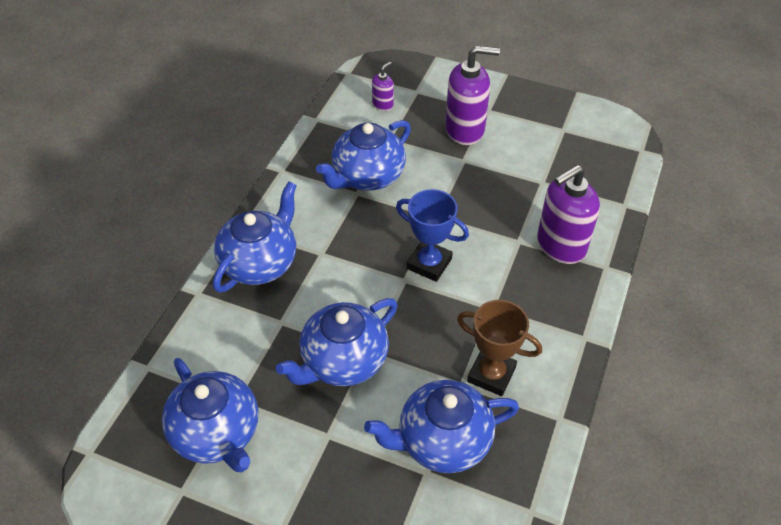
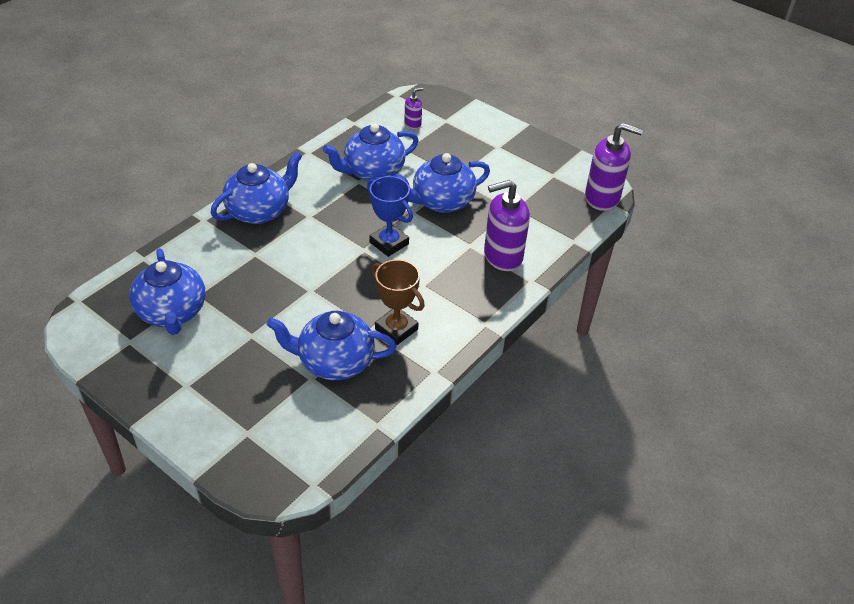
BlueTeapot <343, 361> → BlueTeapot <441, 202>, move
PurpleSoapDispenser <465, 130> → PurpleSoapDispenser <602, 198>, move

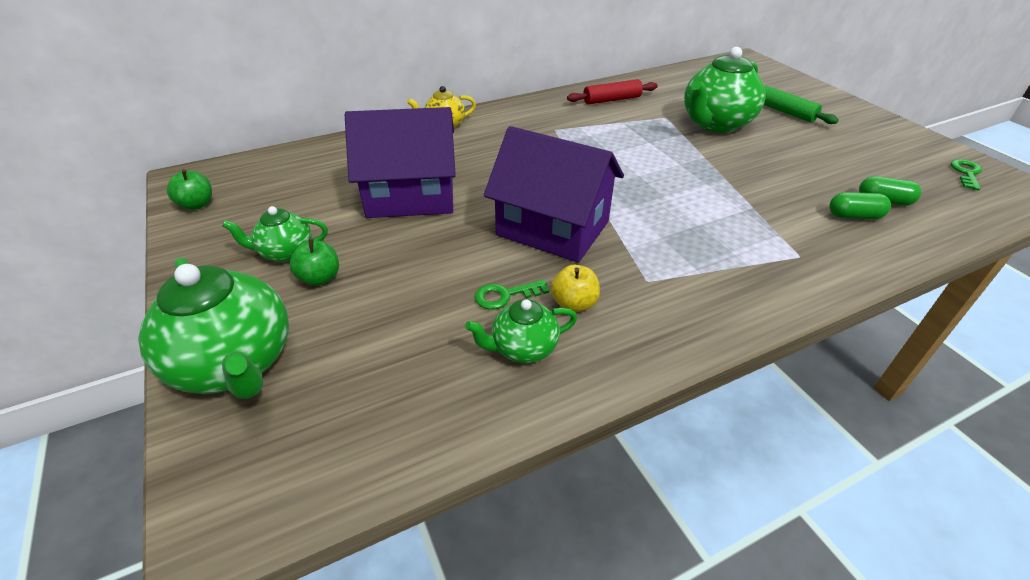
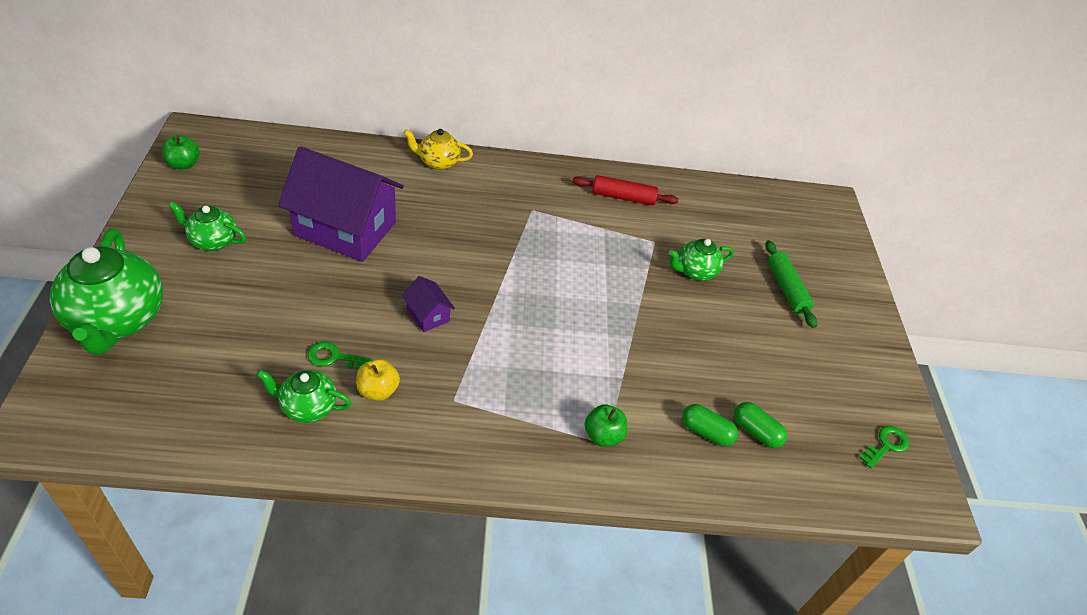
PurpleHouse <553, 228> → PurpleHouse <428, 315>, x0.42
GreenApple <320, 278> → GreenApple <603, 435>, move
GreenTeapot <715, 124> → GreenTeapot <695, 271>, x0.54

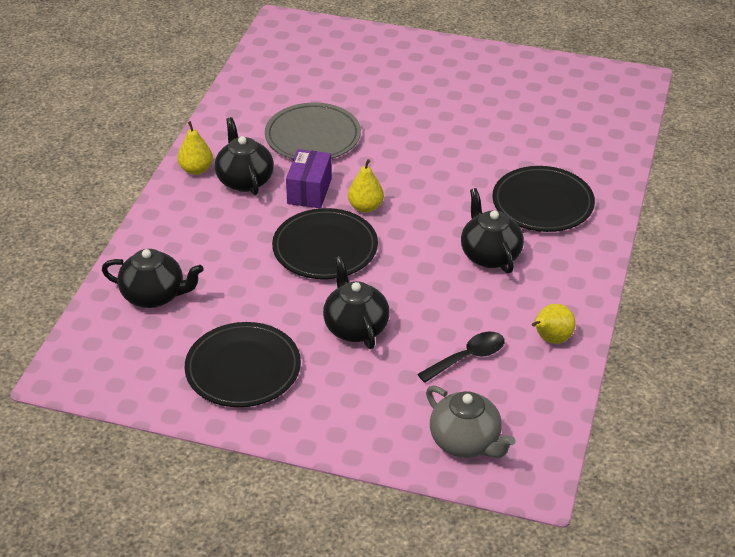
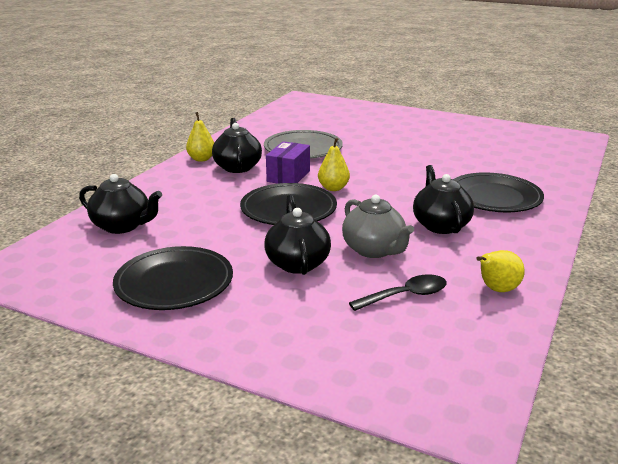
GreyTeapot <466, 442> → GreyTeapot <374, 250>, move

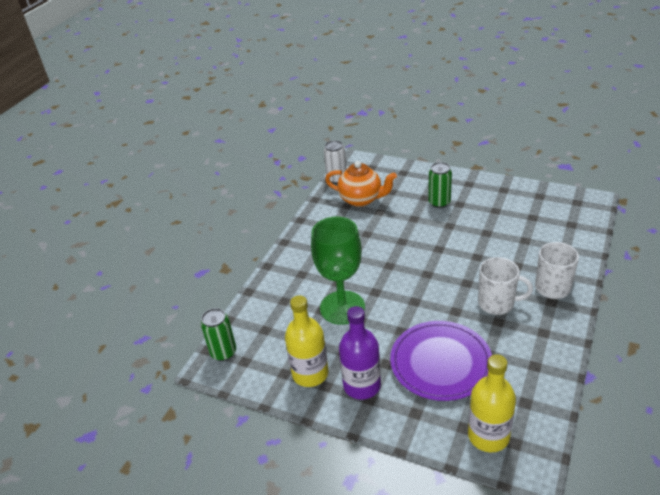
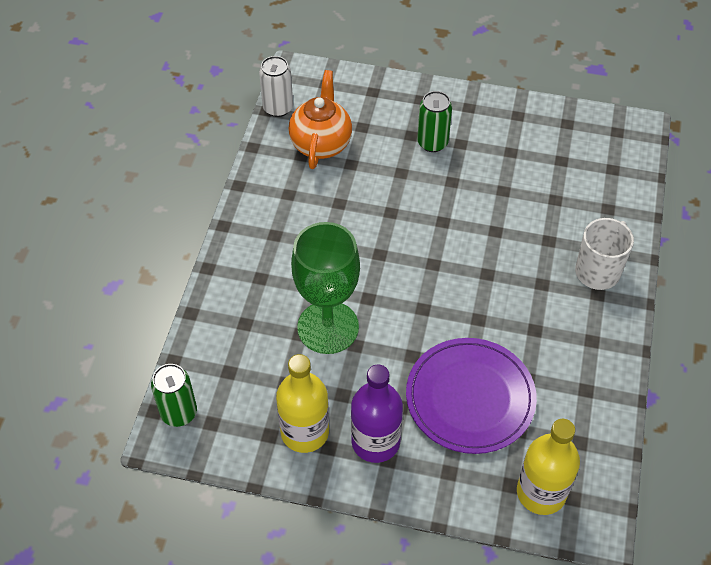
OrangeTeapot <361, 199> → OrangeTeapot <321, 143>, 90 degrees counterclockwise
WhiteMug <497, 303> → -

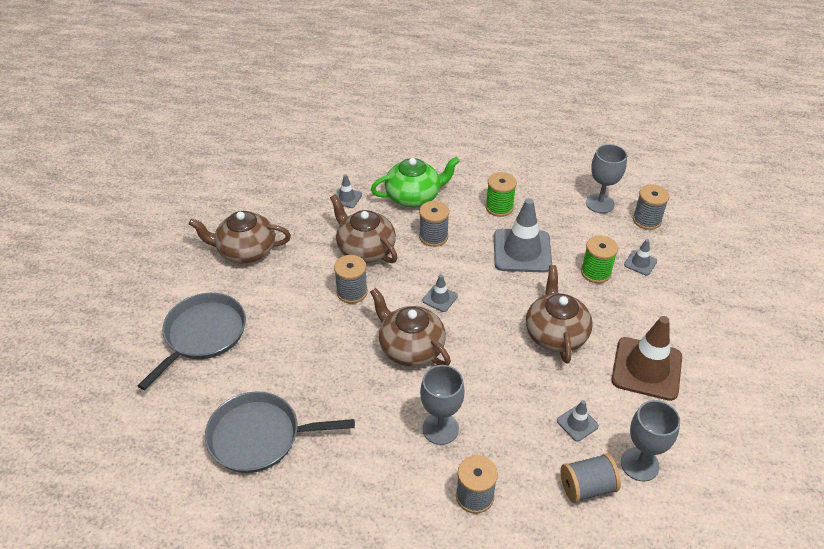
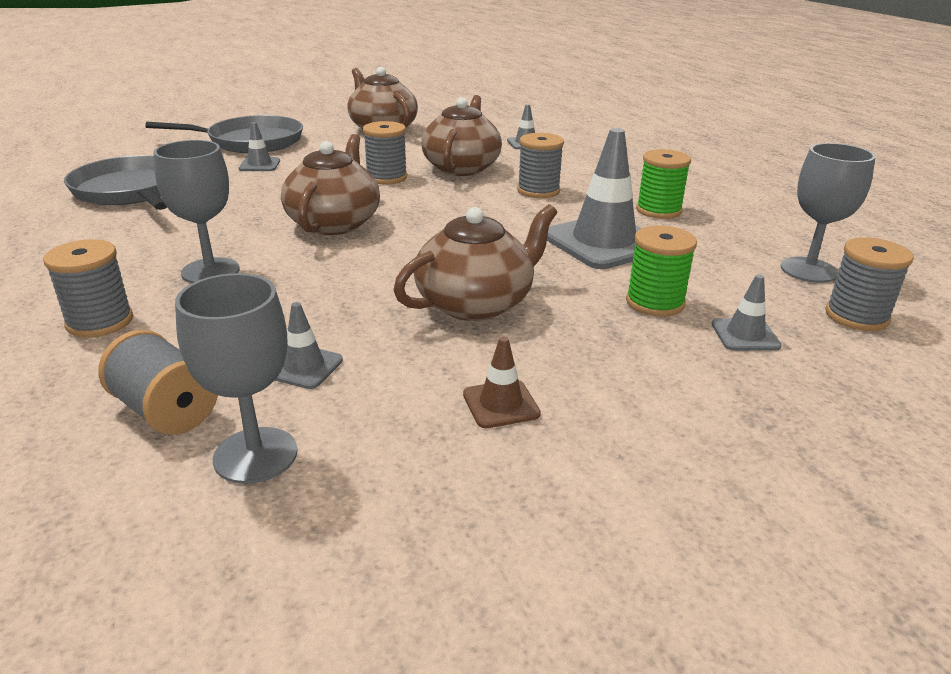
GreyTrafficCone <440, 298> → GreyTrafficCone <259, 165>, move
BrownTrafficCone <646, 369> → BrownTrafficCone <501, 404>, x0.47
GreenTeapot <414, 196> → -

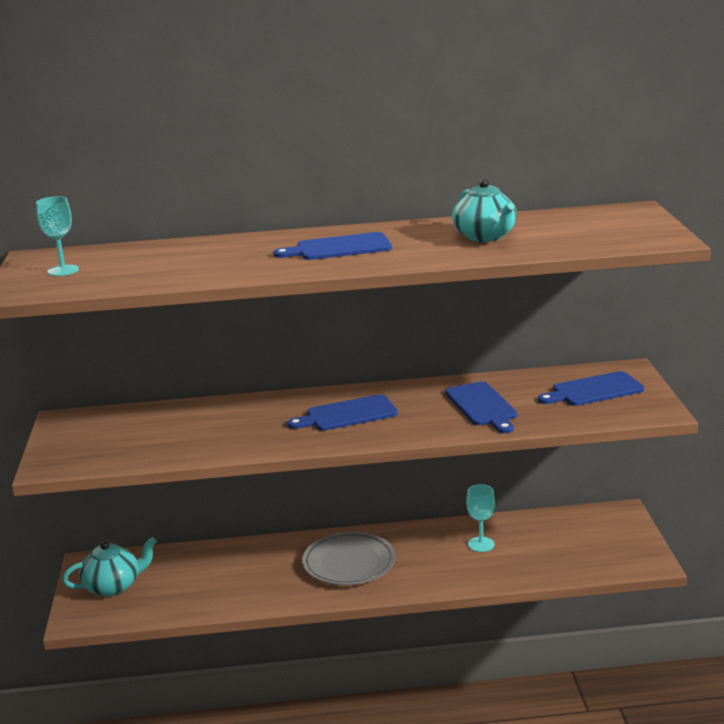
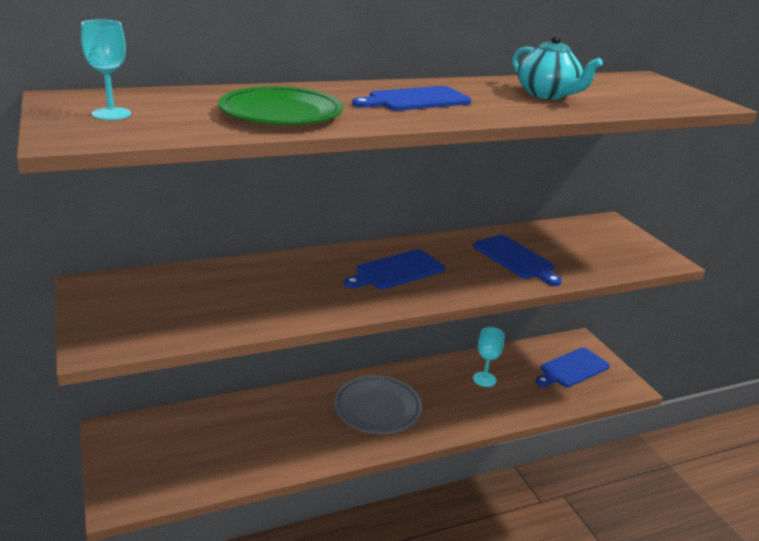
- → GreenPlate <281, 113>
BlueCuttingBoard <594, 390> → BlueCuttingBoard <572, 369>, move
TurquoiseTeapot <113, 586> → -

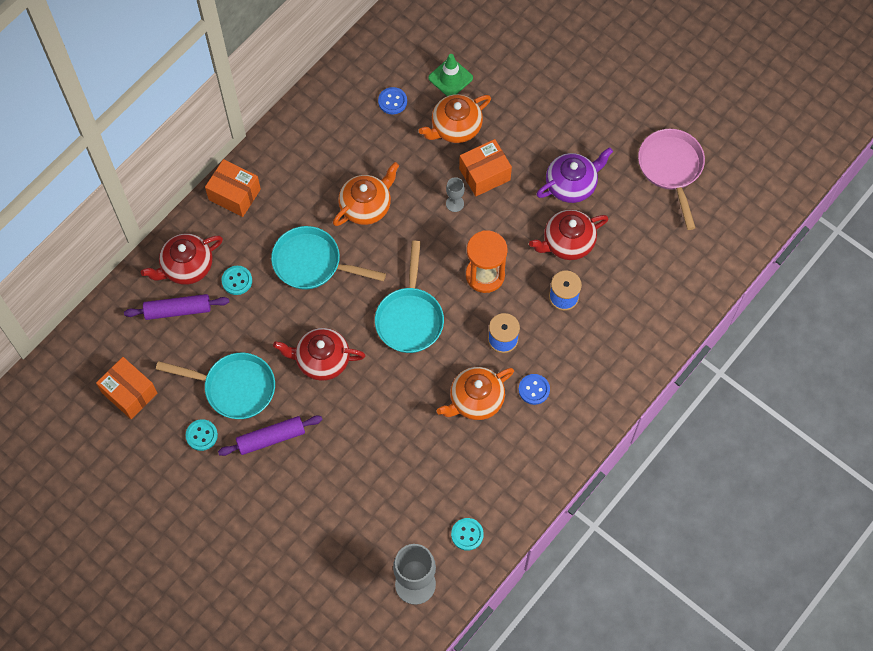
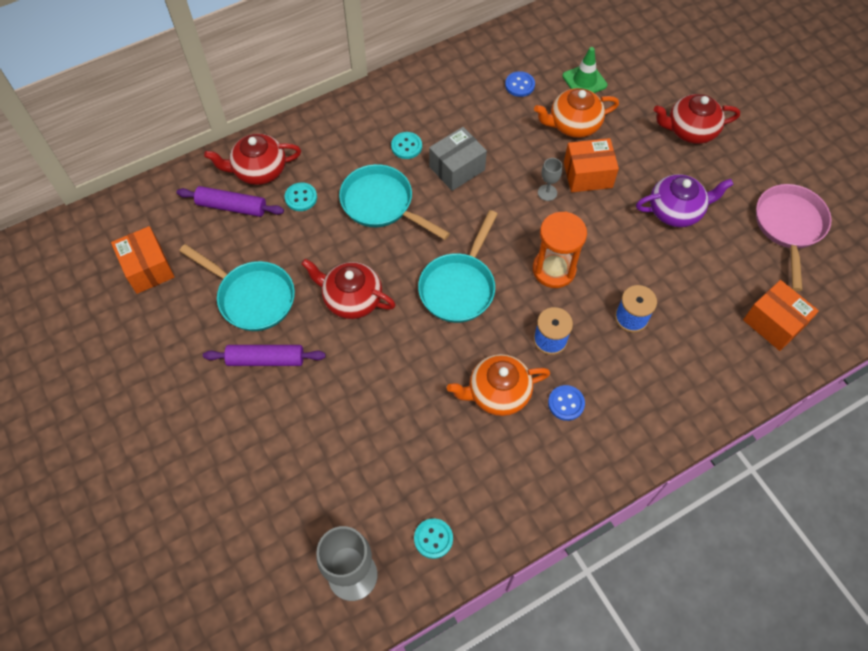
TurquoiseButton <201, 435> → TurquoiseButton <406, 146>, move
OrangeTeapot <366, 206> → GreyBox <457, 168>
RedTeapot <567, 242> → RedTeapot <690, 130>, move
OrangeBox <234, 194> → OrangeBox <773, 323>, move

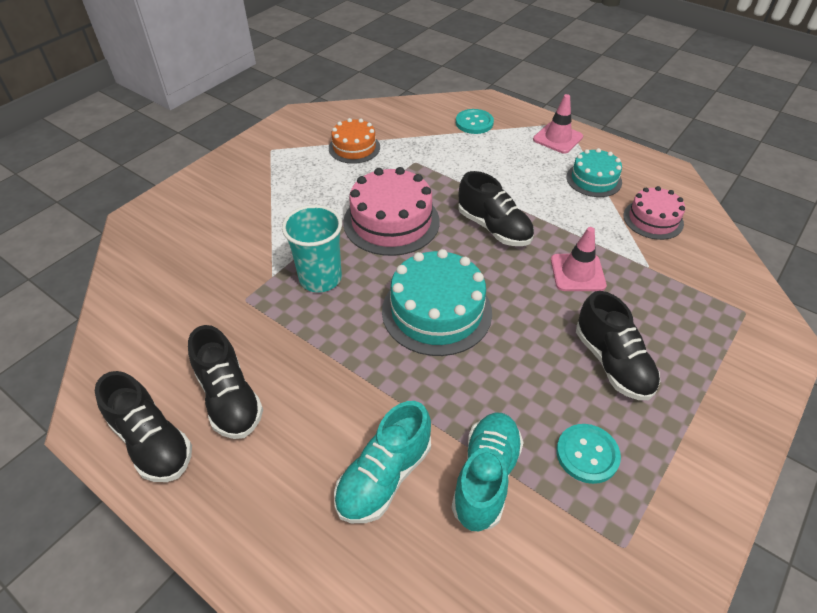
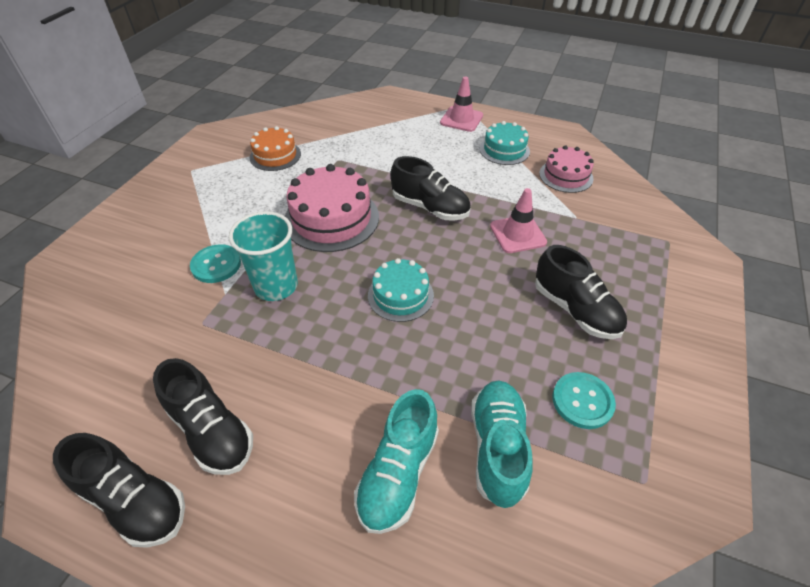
TurquoiseButton <474, 123> → TurquoiseButton <216, 265>, move
TurquoiseCake <436, 311> → TurquoiseCake <400, 295>, x0.61

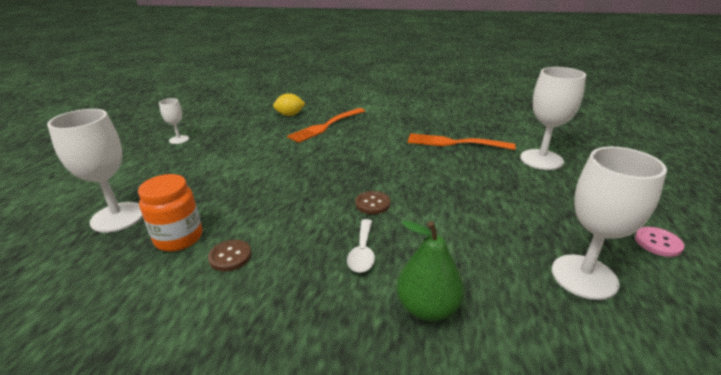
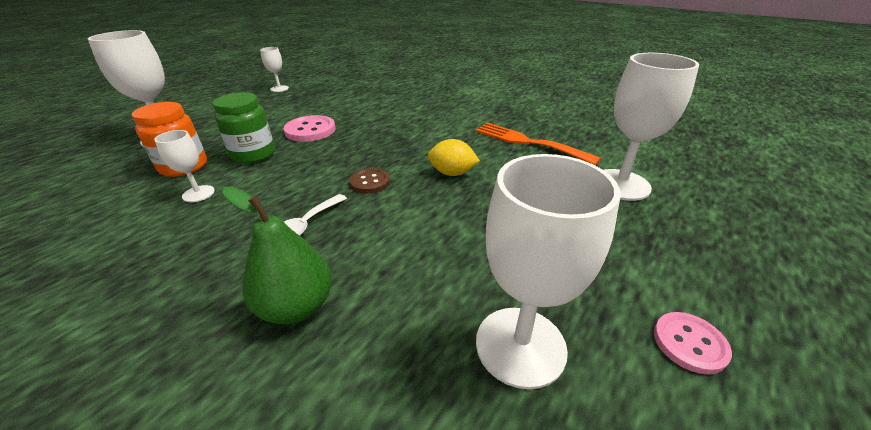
BrownButton <230, 256> → WhiteGoblet <198, 194>
- → GreenJar <253, 155>
- → PinkButton <310, 130>
YellowLemon <290, 115> → YellowLemon <452, 173>, move
OrangeFork <326, 126> → -

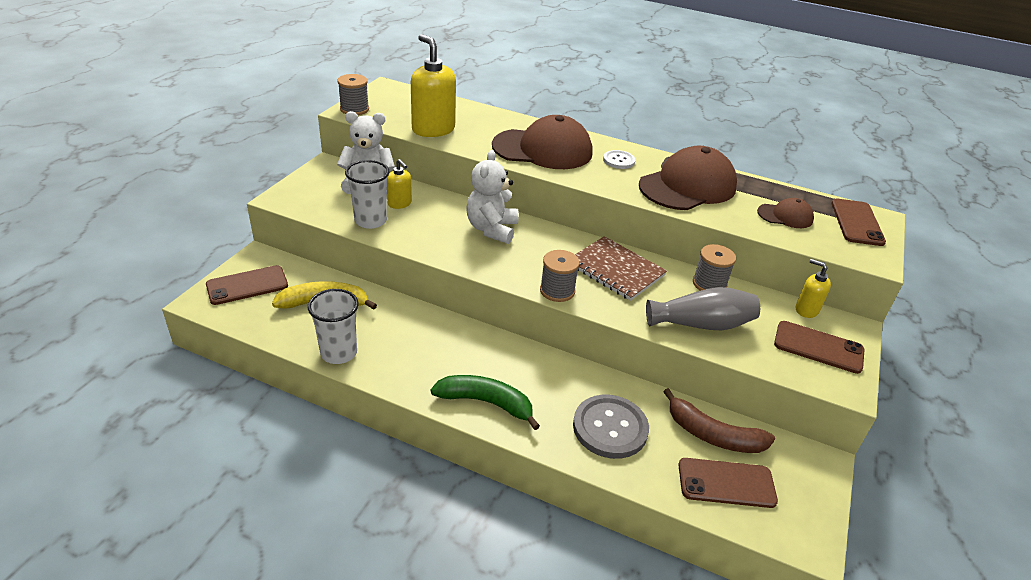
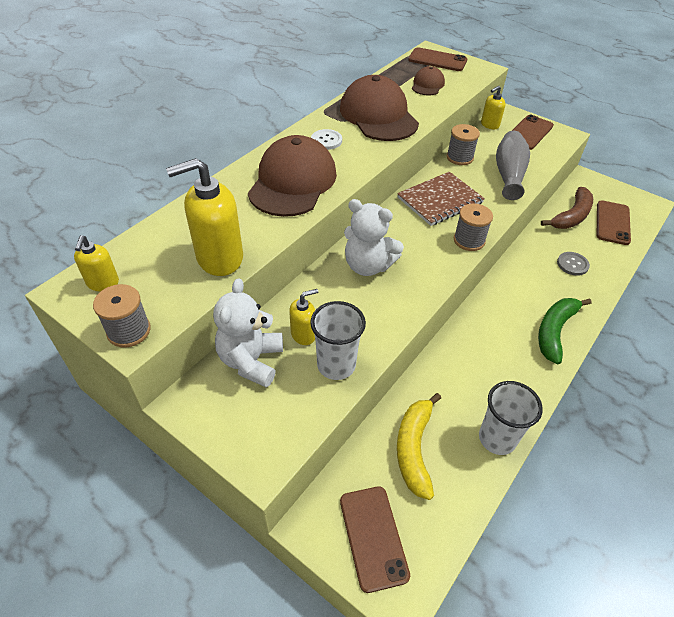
- → YellowSoapDispenser <103, 283>
GreyButton <610, 428> → GreyButton <572, 264>, x0.54

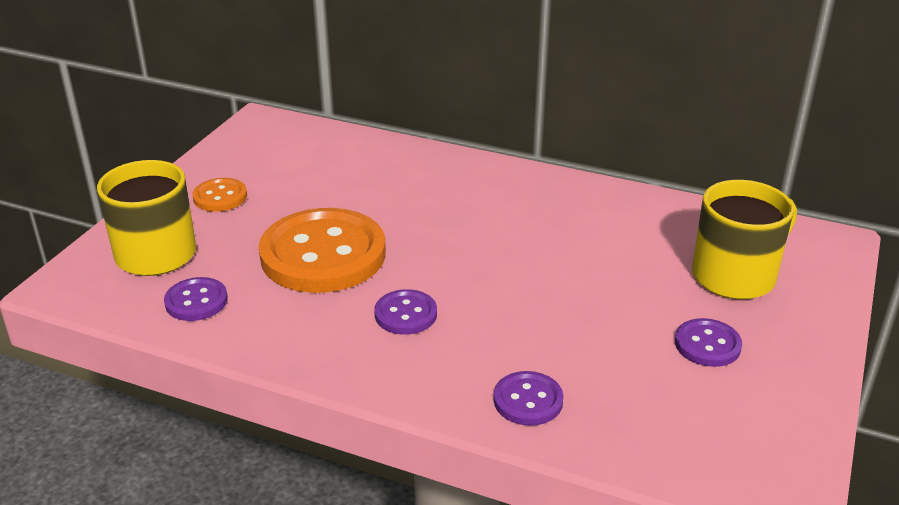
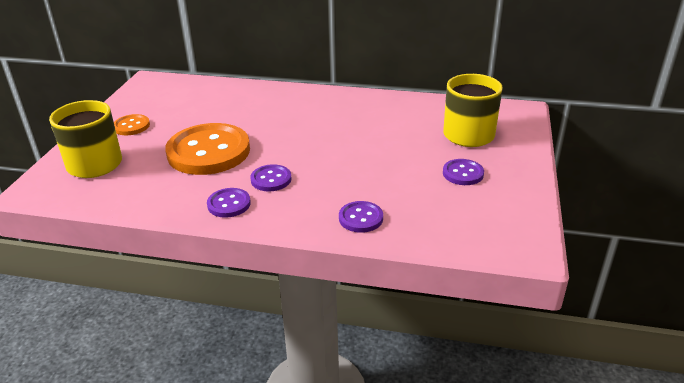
PurpleButton <196, 301> → PurpleButton <229, 204>, move

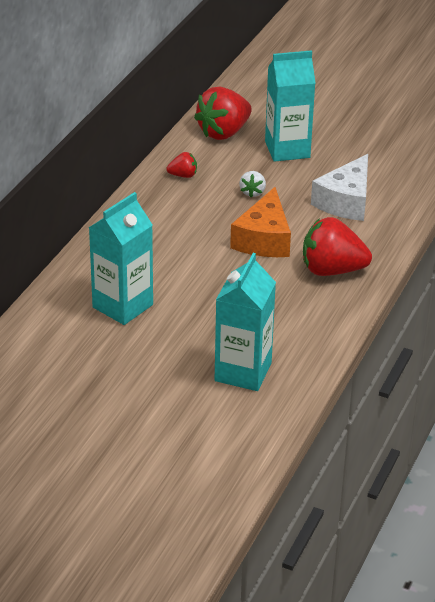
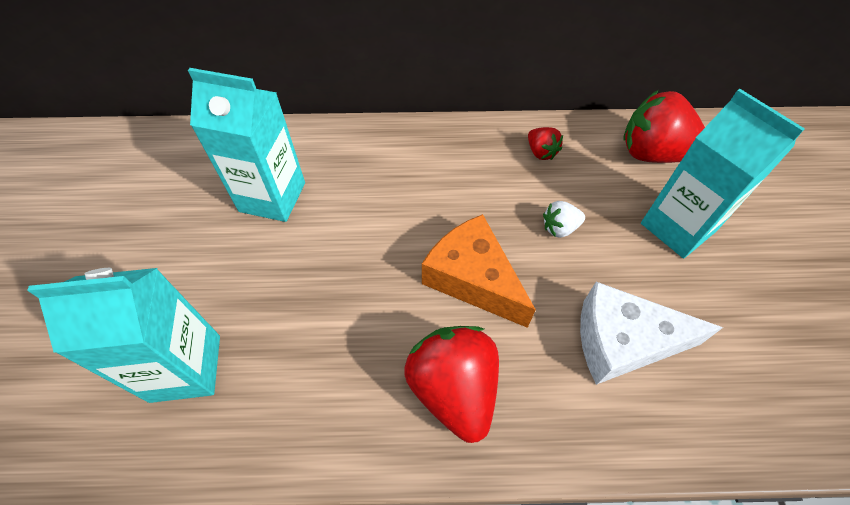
OrangeCheese <264, 239> → OrangeCheese <473, 279>, 60 degrees clockwise

